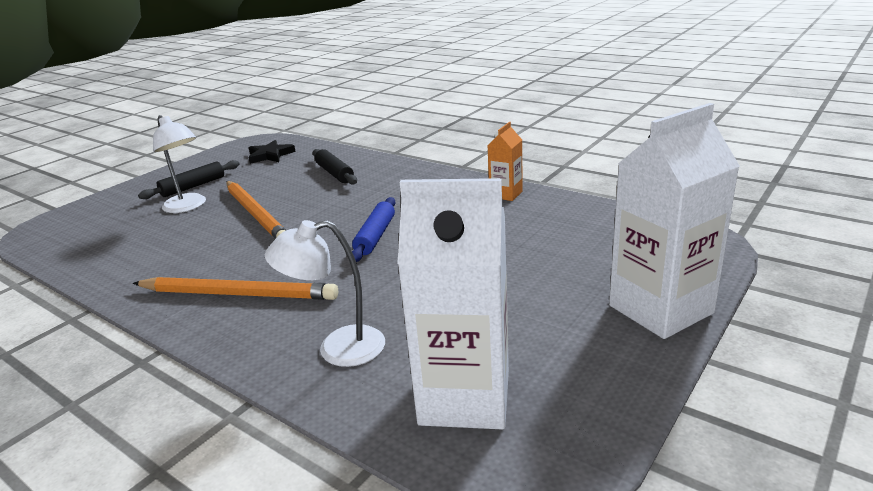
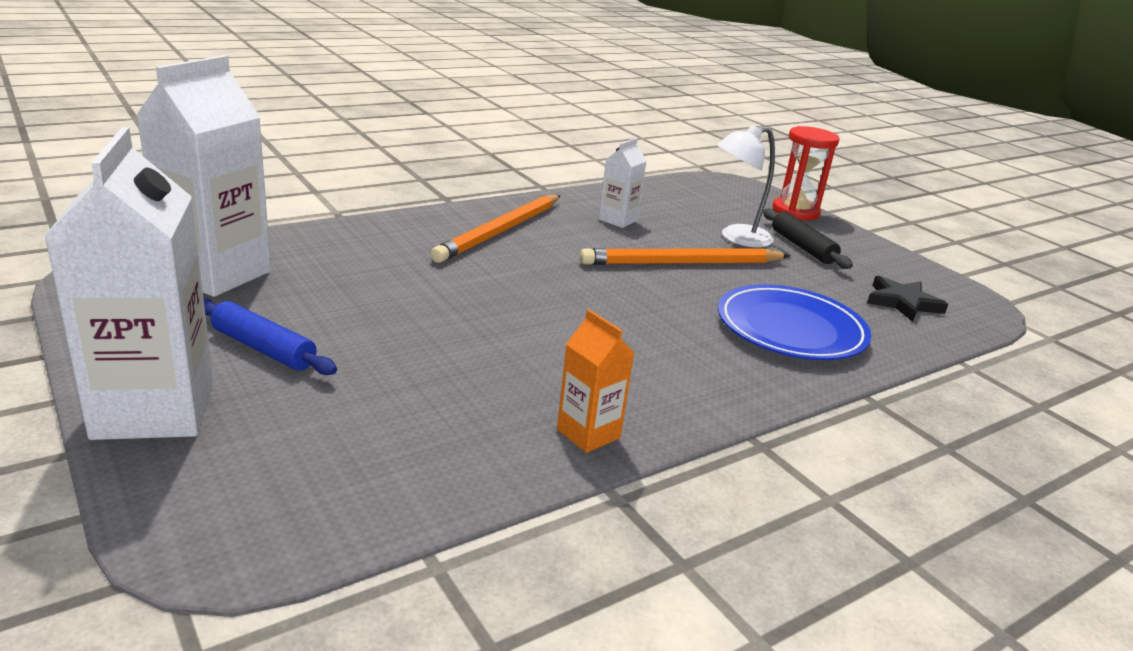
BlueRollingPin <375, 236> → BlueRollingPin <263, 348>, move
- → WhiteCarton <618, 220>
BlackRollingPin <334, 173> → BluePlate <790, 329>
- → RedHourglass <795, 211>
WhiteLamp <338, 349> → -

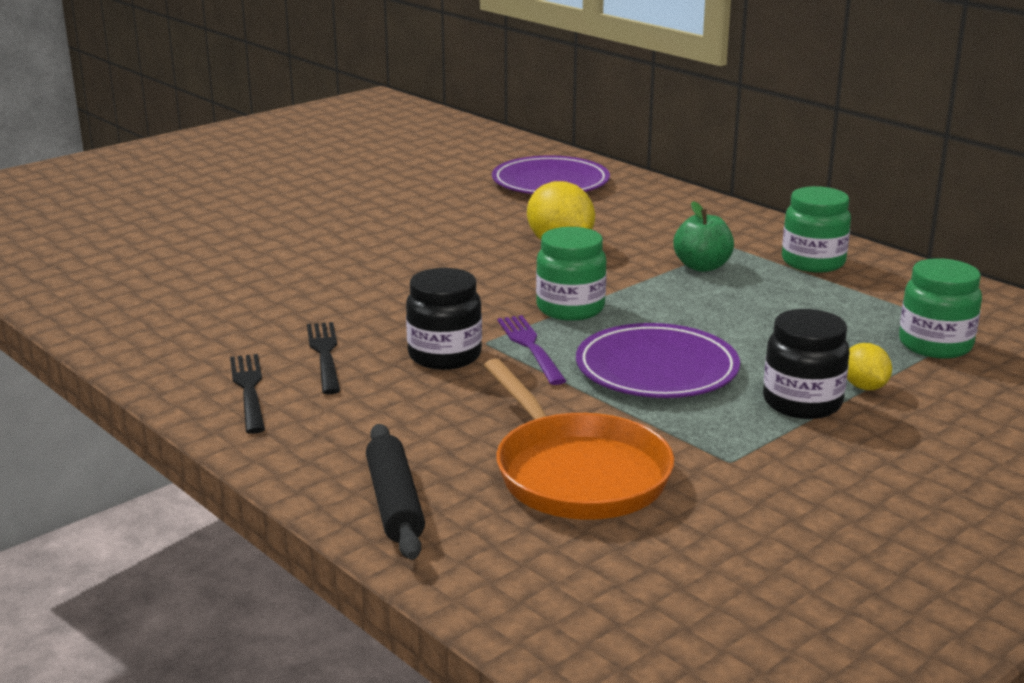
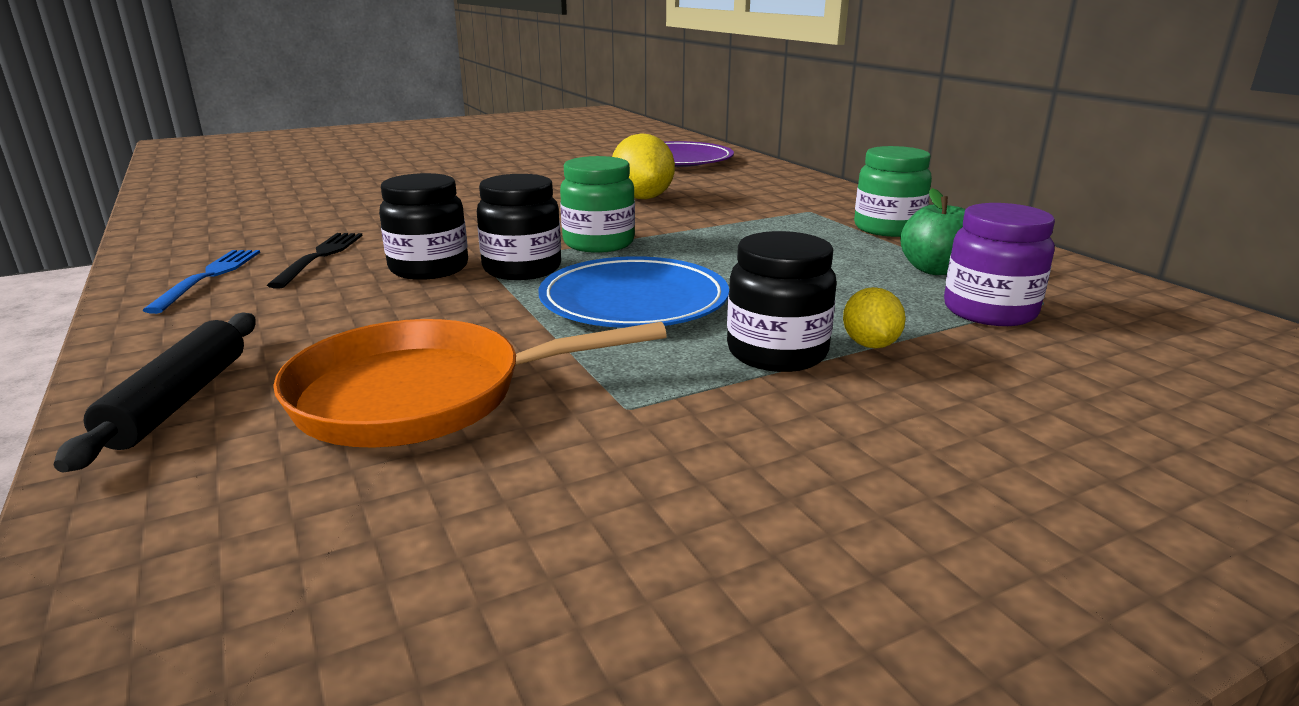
BlackFork <248, 389> → BlueFork <209, 276>
OrangePan <576, 473> → OrangePan <424, 396>, 90 degrees clockwise
PurpleFork <529, 346> → BlackJar <522, 269>
PurplePlate <656, 369> → BluePlate <634, 301>
GreenApple <702, 266> → GreenApple <935, 270>, move
GreenJar <935, 345> → PurpleJar <989, 311>

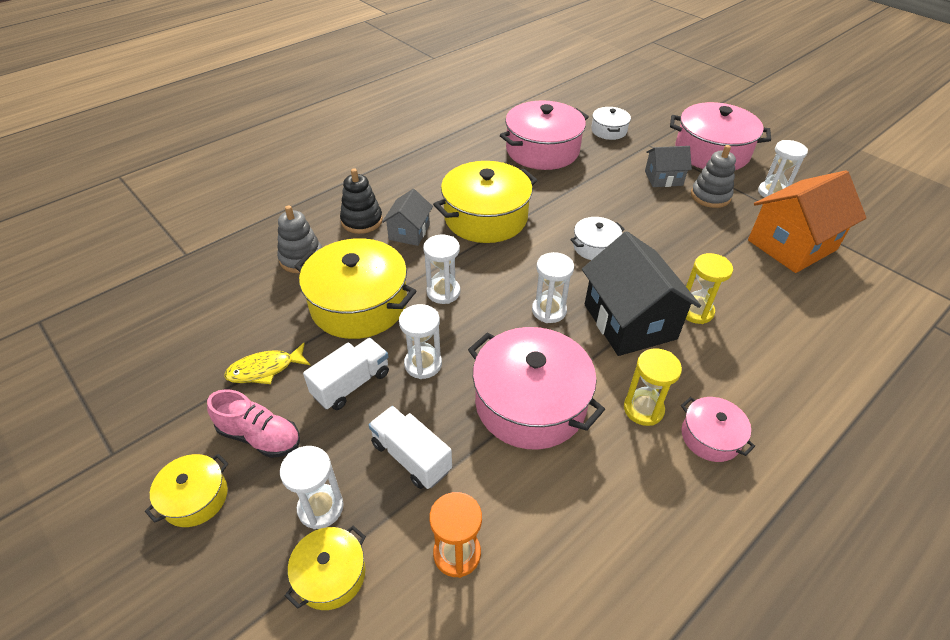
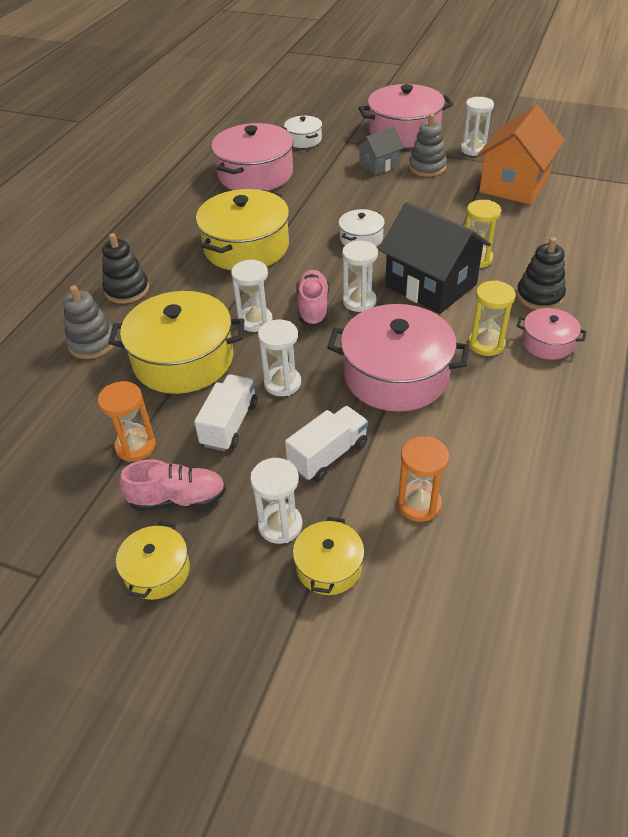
YellowFish <265, 369> → OrangeHourglass <136, 446>
WhiteTruck <411, 457> → WhiteTruck <328, 455>, 120 degrees clockwise
- → PinkShoe <313, 307>
- → BlackStackingToy <539, 296>
GreyHouse <409, 232> → -

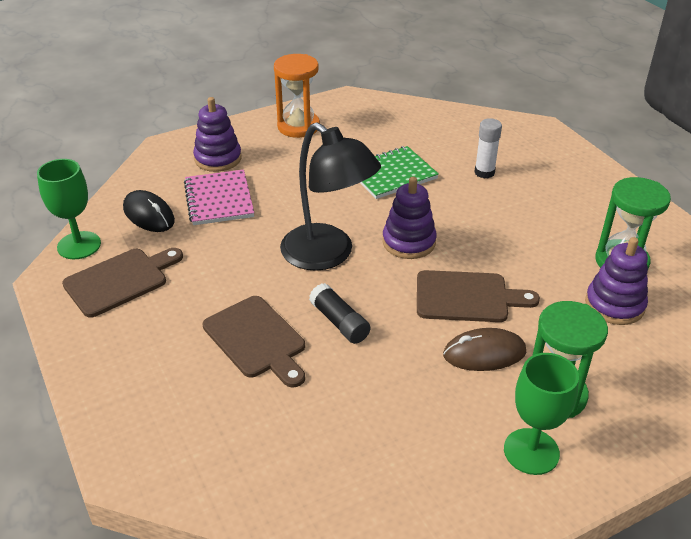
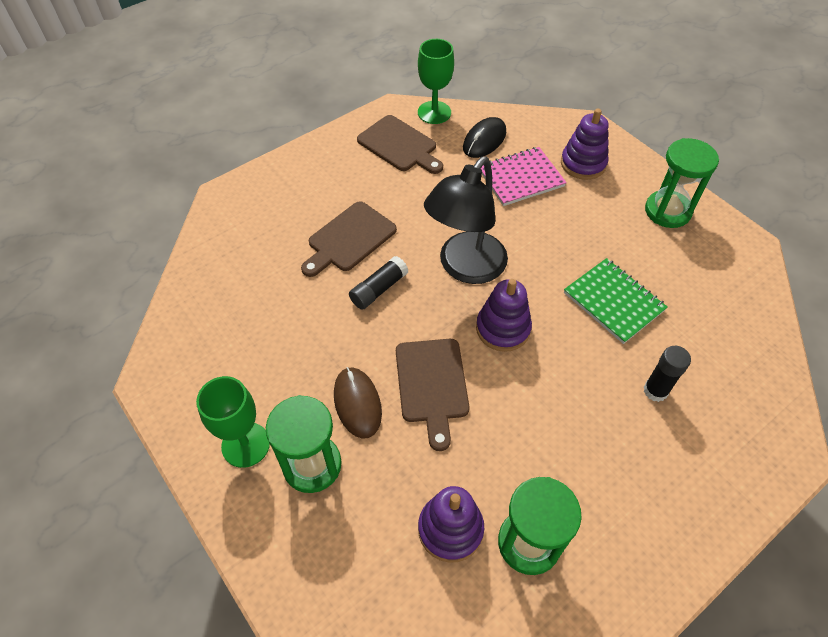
WhiteGlueStick <484, 172> → BlackGlueStick <655, 391>
OrangeHourglass <298, 127> → GreenHourglass <667, 211>

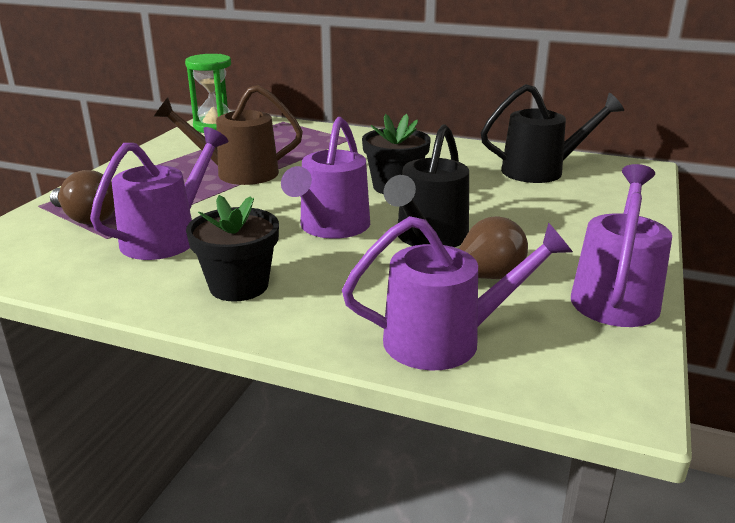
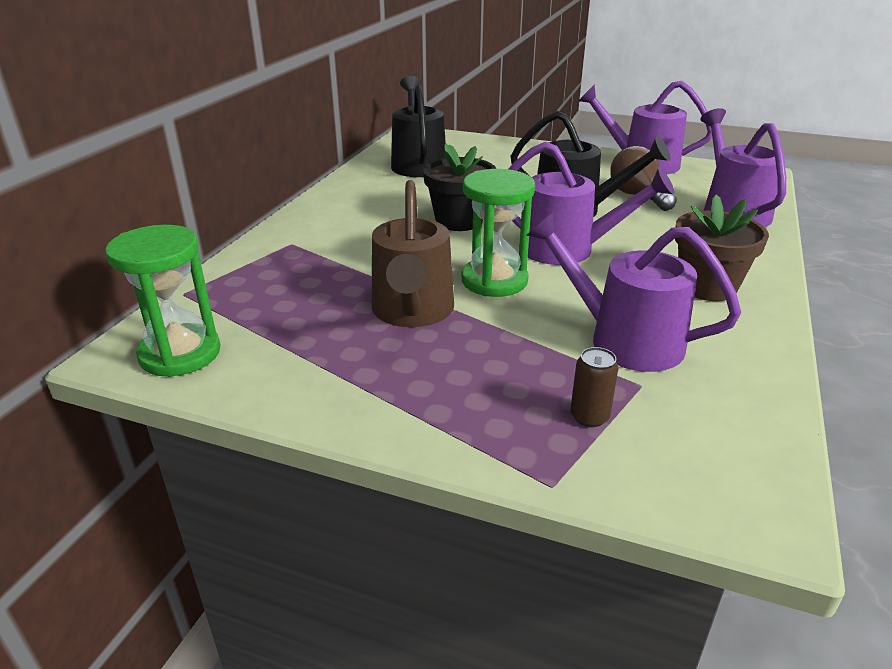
- → GreenHourglass <494, 280>
BrownLightBulb <86, 218> → BrownCan <589, 417>
BlackFlowerPot <239, 286> → BrownFlowerPot <707, 287>

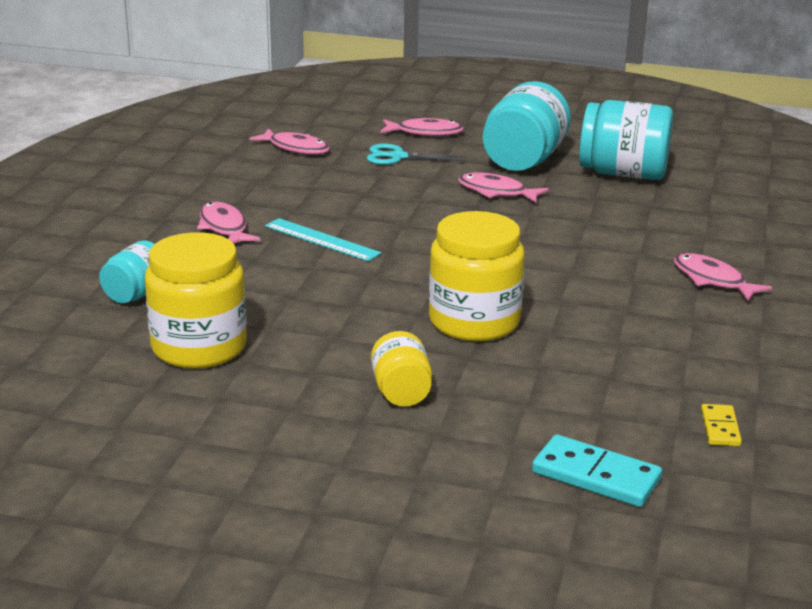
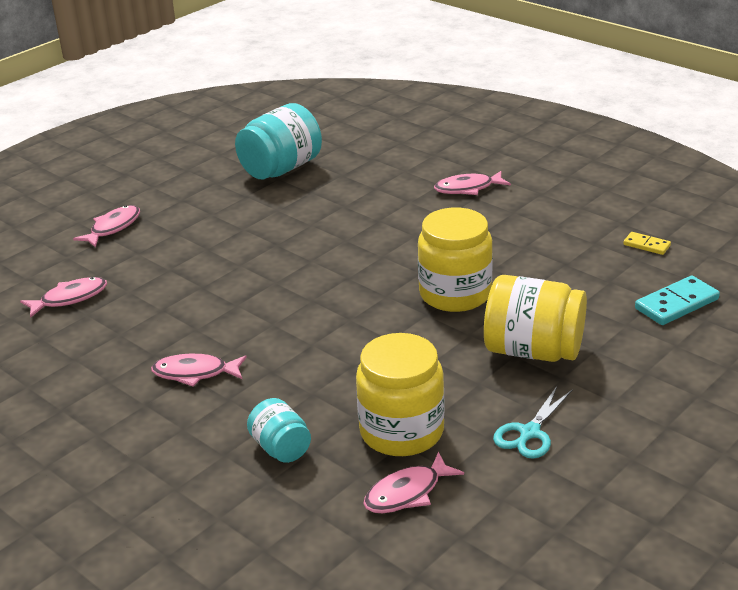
PinkFish <496, 192> → PinkFish <407, 493>, move
YellowJar <401, 392> → YellowJar <533, 351>, x1.81
TurquoiseScissors <398, 157> → TurquoiseScissors <529, 433>, move
TurquoiseRuler <322, 240> → -
TurquoiseJar <523, 160> → -

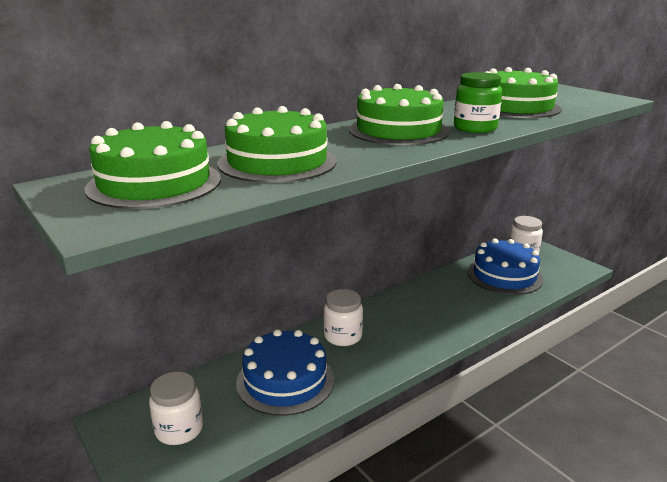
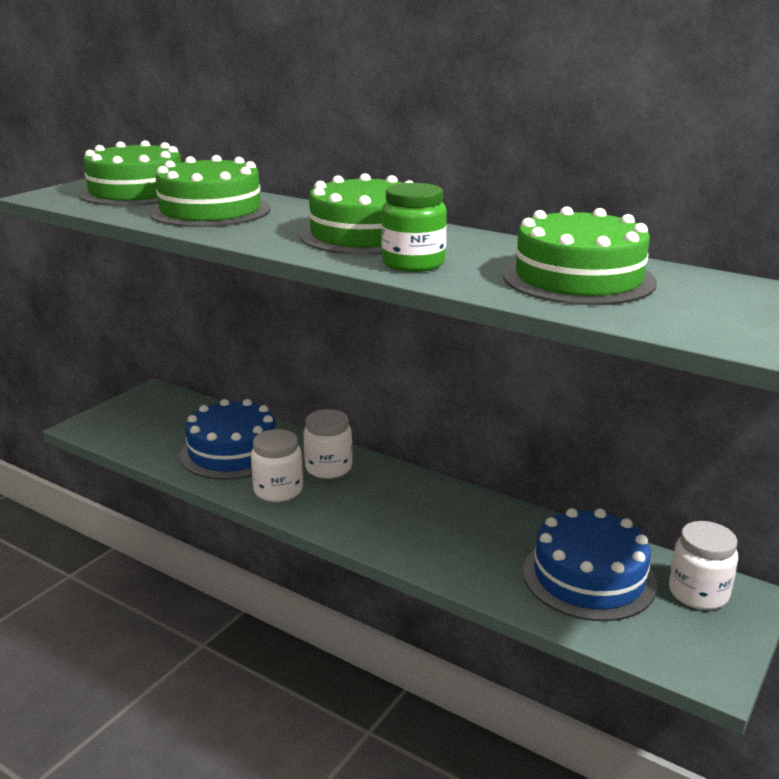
WhiteJar <179, 429> → WhiteJar <278, 490>, move

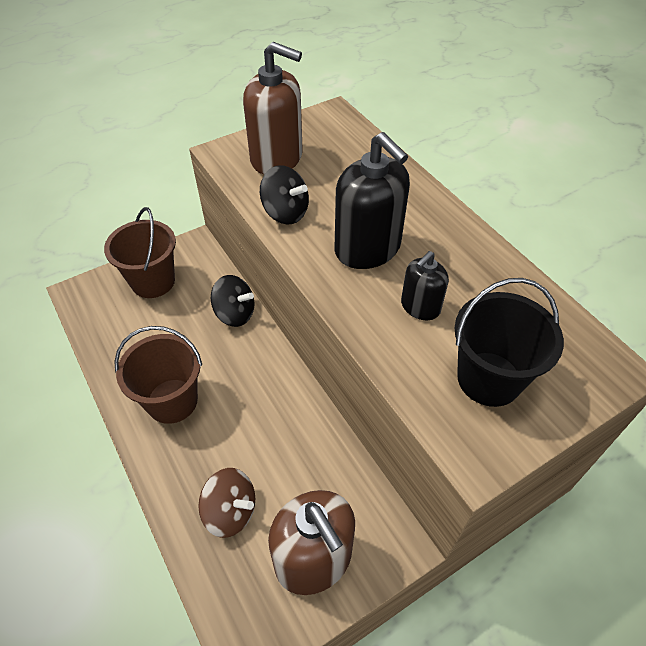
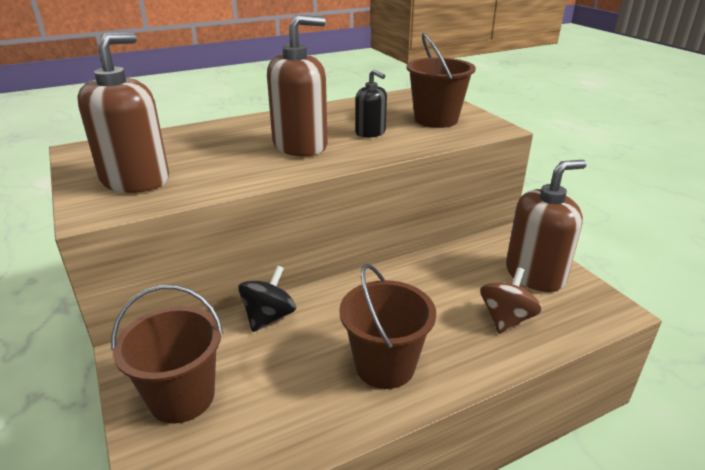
BlackSoapDispenser <367, 248> → BrownSoapDispenser <300, 145>
BlackBucket <489, 379> → BrownBucket <436, 119>
BlackSpinningTop <285, 213> → -

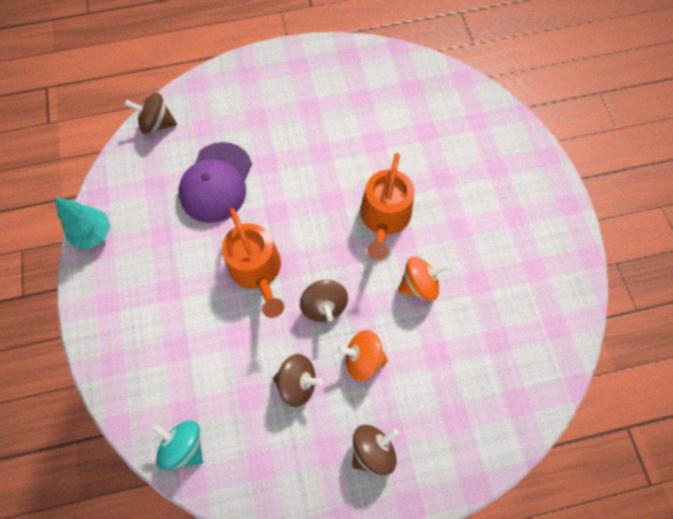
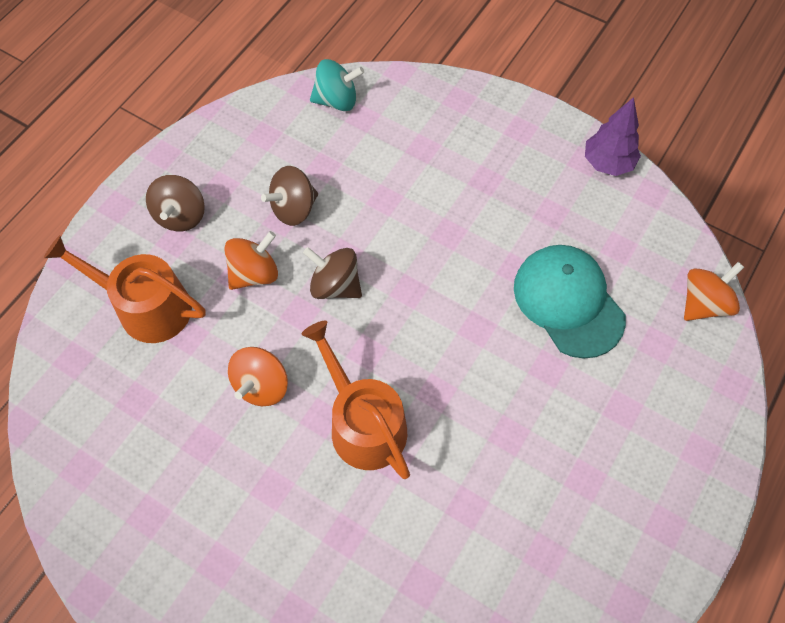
OrangeWateringCan <257, 270> → OrangeWateringCan <146, 307>, move
PurpleCap <216, 183> → TurquoiseCap <568, 302>
TurquoiseTree <93, 234> → PurpleTree <607, 163>
BrownSpinningTop <157, 124> → OrangeSpinningTop <704, 303>

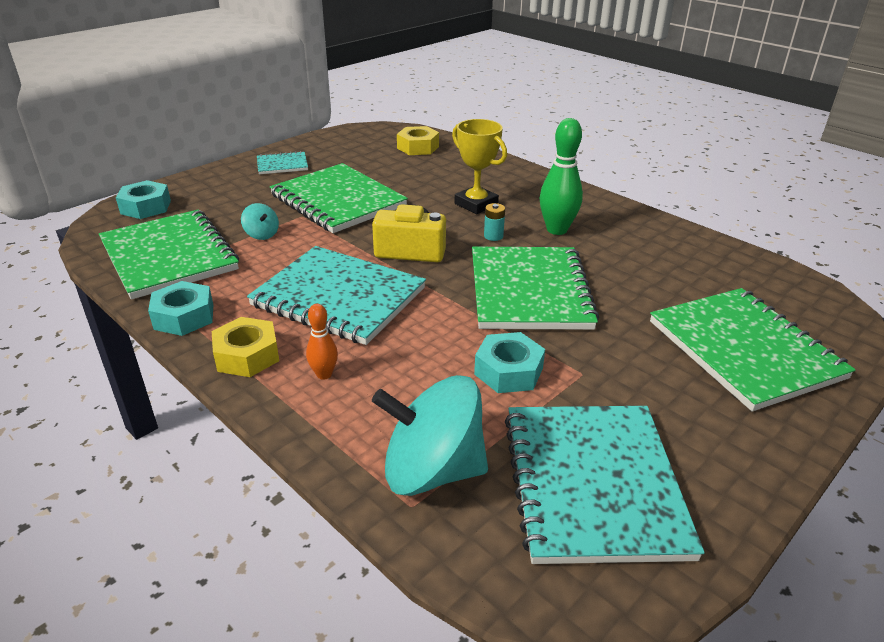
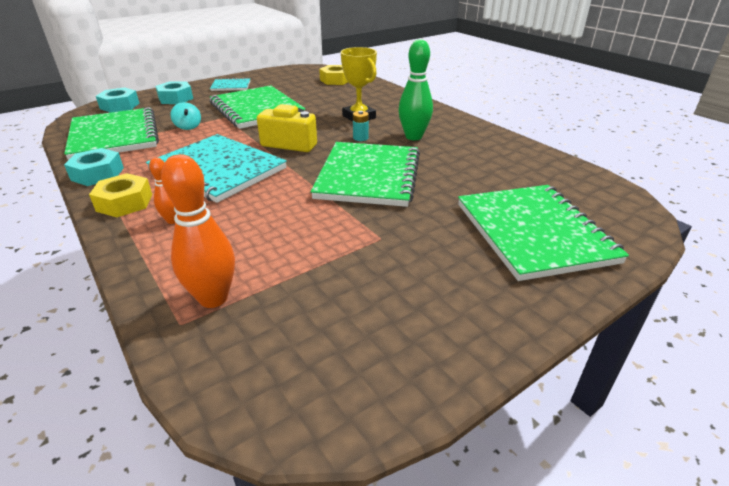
TurquoiseNut <508, 371> → TurquoiseNut <176, 98>, move
TurquoiseSpinningTop <432, 470> → OrangeBowlingPin <213, 298>
TurquoiseNotebook <593, 483> → -

